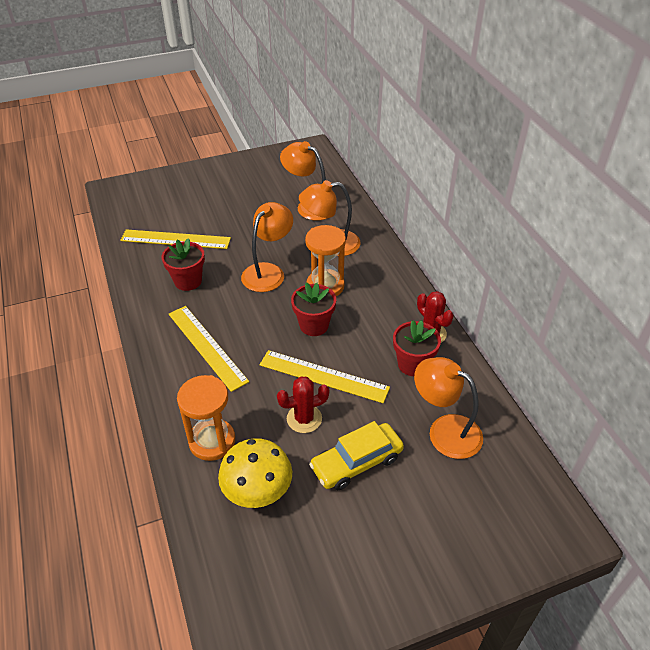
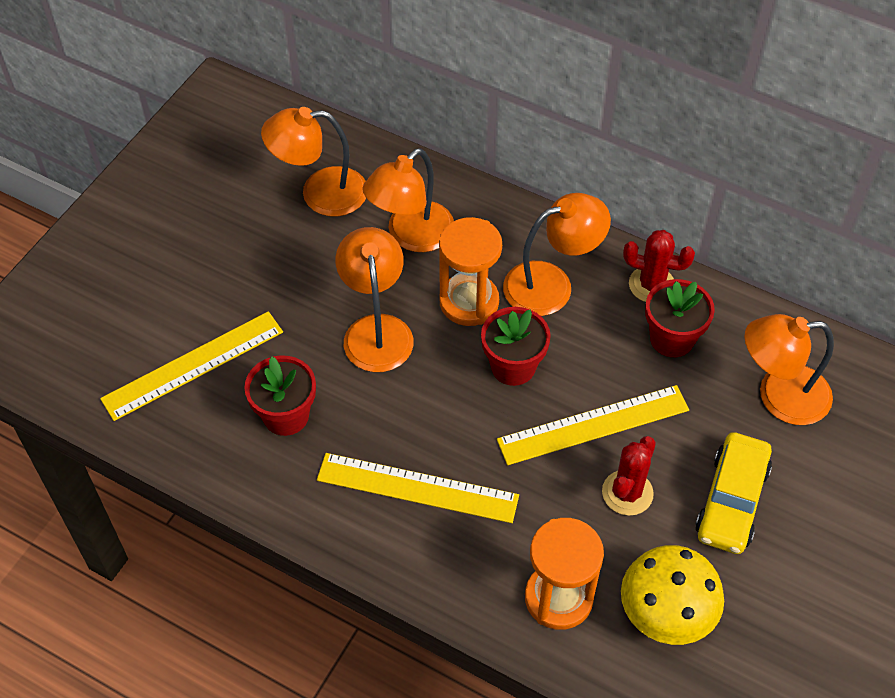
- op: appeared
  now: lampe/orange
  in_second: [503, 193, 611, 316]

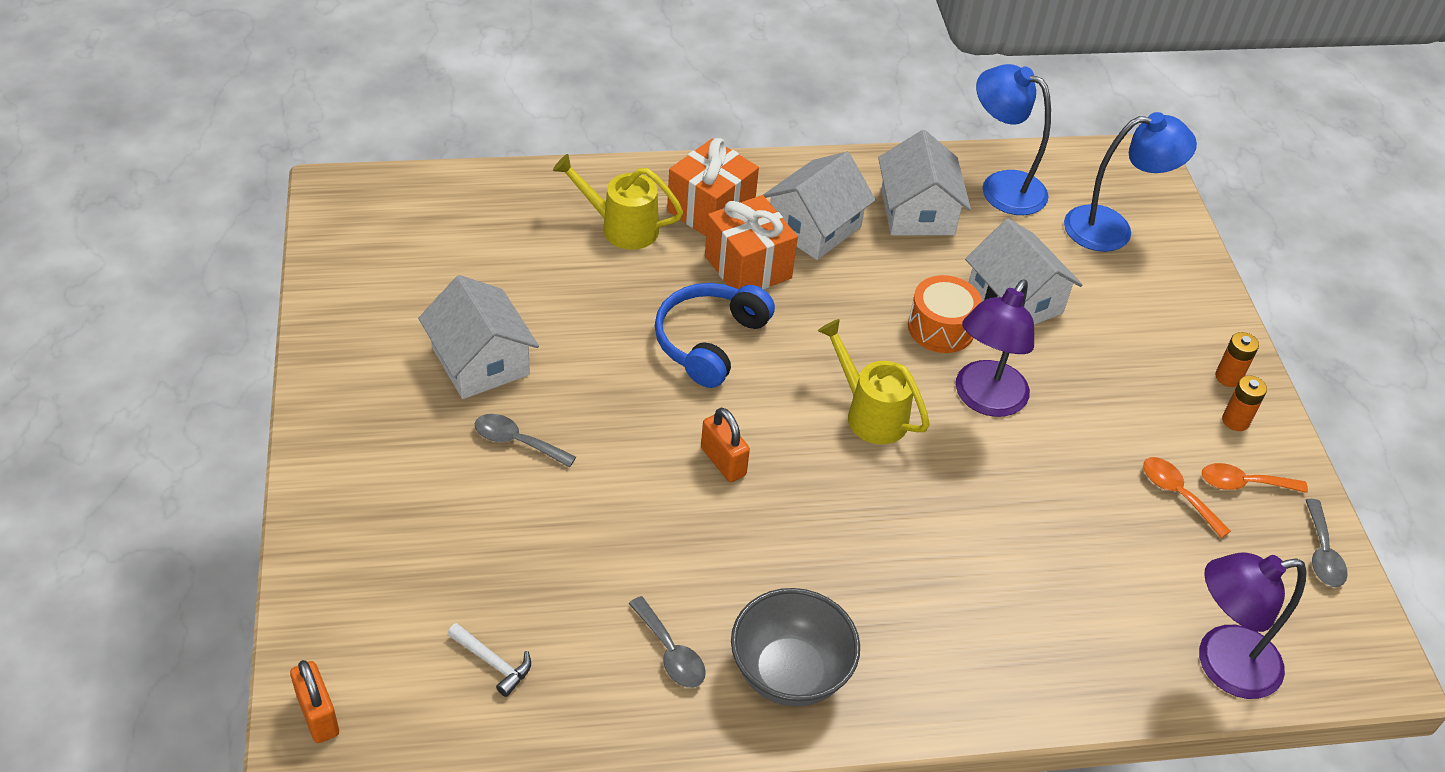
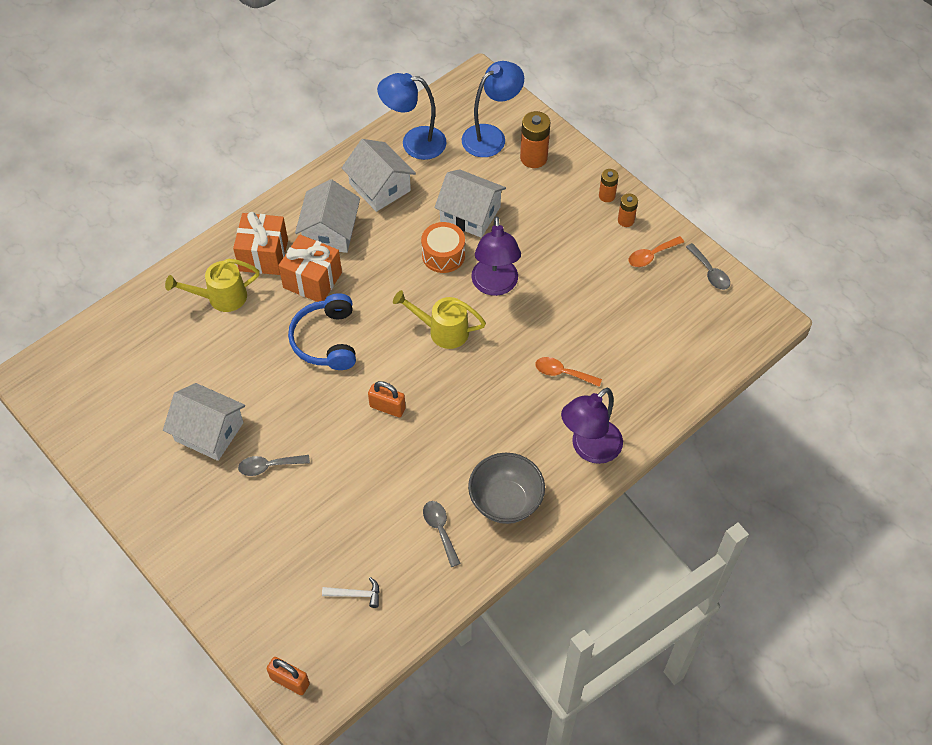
- op: spun
  was: cuillère/gris
  in_first: [628, 596, 706, 688]
  in_second: [423, 501, 461, 567]
  clockwise: -135
- op: appeared
  now: pile/orange
  in_second: [520, 111, 550, 168]
- op: relocated
  was: cuillère/orange
  in_first: [1143, 457, 1231, 538]
  in_second: [535, 357, 602, 387]
- op: relocated
  was: lampe/violet
  in_first: [1199, 552, 1306, 699]
  in_second: [561, 388, 623, 464]

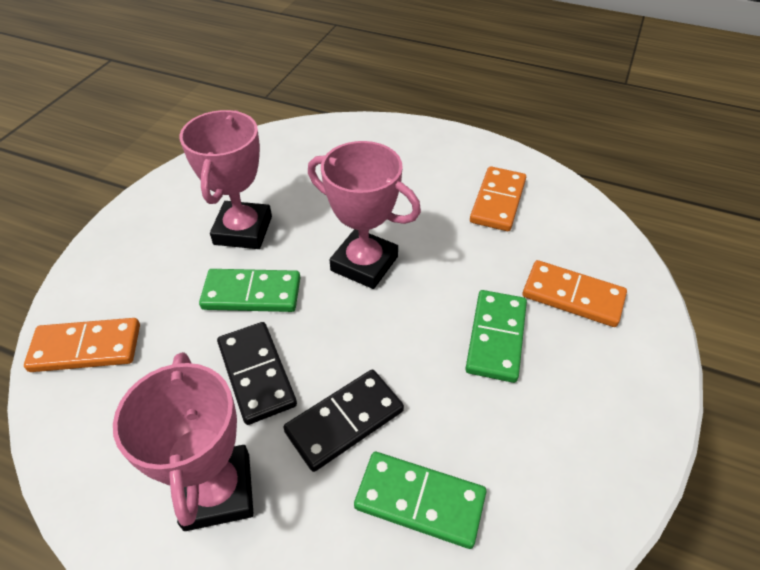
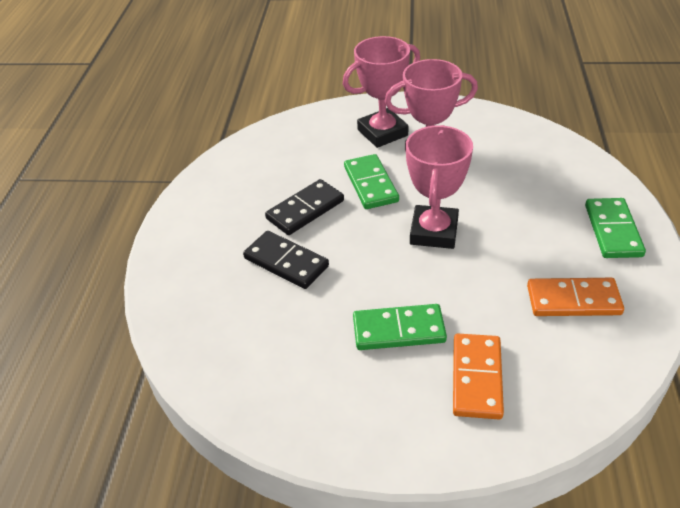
- op: relocated
  was: trophée/rose
  in_first: [113, 352, 254, 531]
  in_second: [343, 36, 420, 148]
- op: relocated
  was: domino/vert
  in_first: [354, 452, 486, 549]
  in_second: [585, 198, 646, 258]
- op: missing
  was: domino/orange
  in_first: [24, 318, 140, 372]

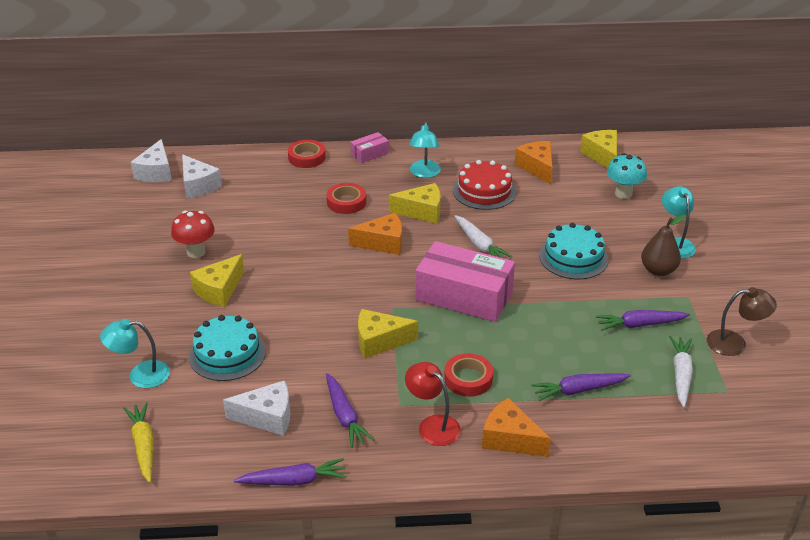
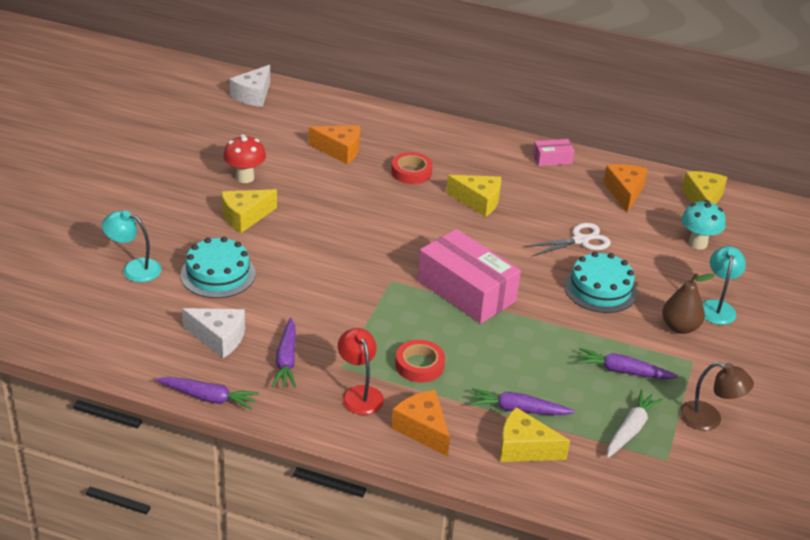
- op: relocated
  was: fromage/orange
  in_first: [348, 213, 402, 255]
  in_second: [309, 125, 360, 164]
- op: relocated
  was: fromage/jaune
  in_first: [358, 309, 418, 359]
  in_second: [500, 407, 570, 462]
- op: appeared
  now: ciseaux/blanc
  in_second: [525, 223, 611, 256]
- op: relocated
  was: boîte/rose
  in_first: [350, 132, 389, 163]
  in_second: [533, 139, 575, 166]
- op: missing
  was: carotte/jaune
  in_first: [123, 402, 154, 483]
- op: missing
  was: fromage/blanc
  in_first: [182, 154, 222, 199]
- op: missing
  was: ruban adhésif/rouge
  in_first: [288, 140, 326, 168]
- op: missing
  was: lampe/turquoise
  in_first: [409, 122, 441, 178]
- op: missing
  was: gâteau/rouge
  in_first: [453, 160, 516, 210]
- op: missing
  was: carotte/blanc
  in_first: [454, 215, 512, 258]

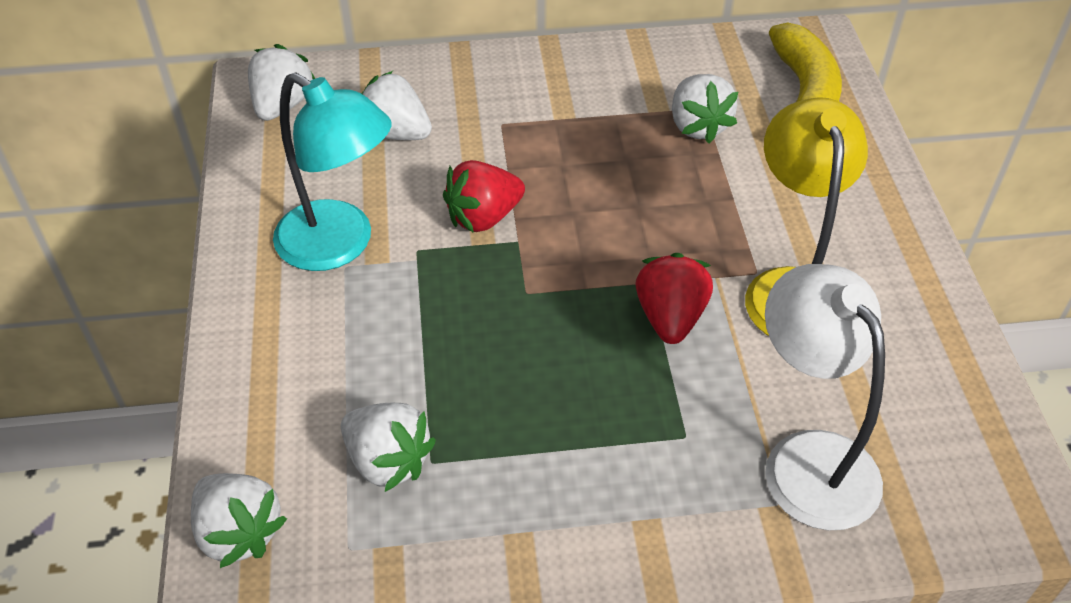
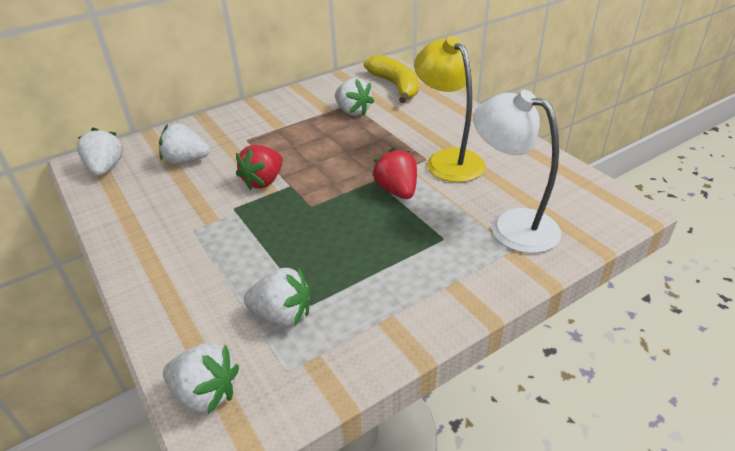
- op: missing
  was: lampe/turquoise
  in_first: [273, 72, 392, 271]

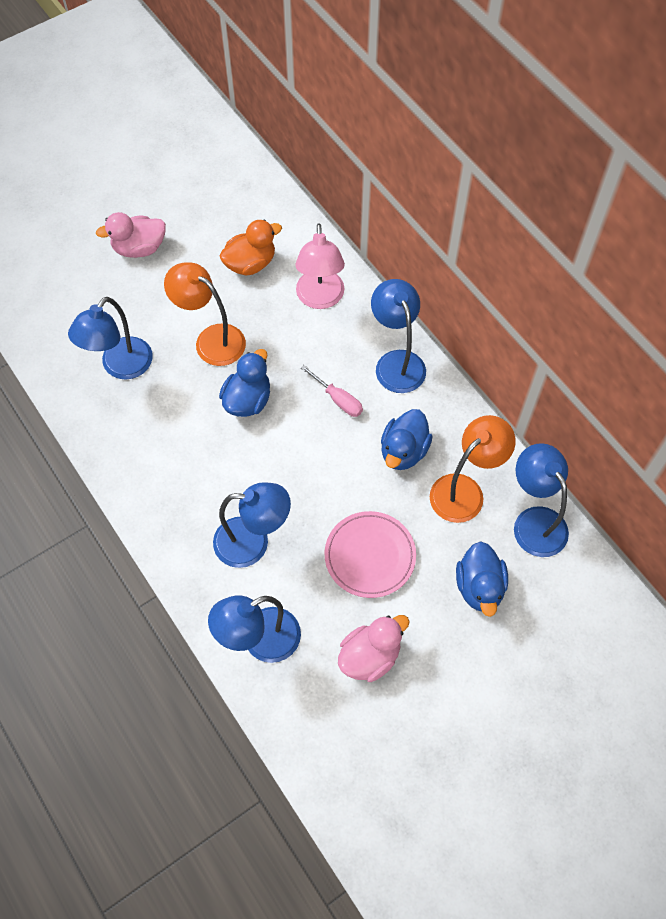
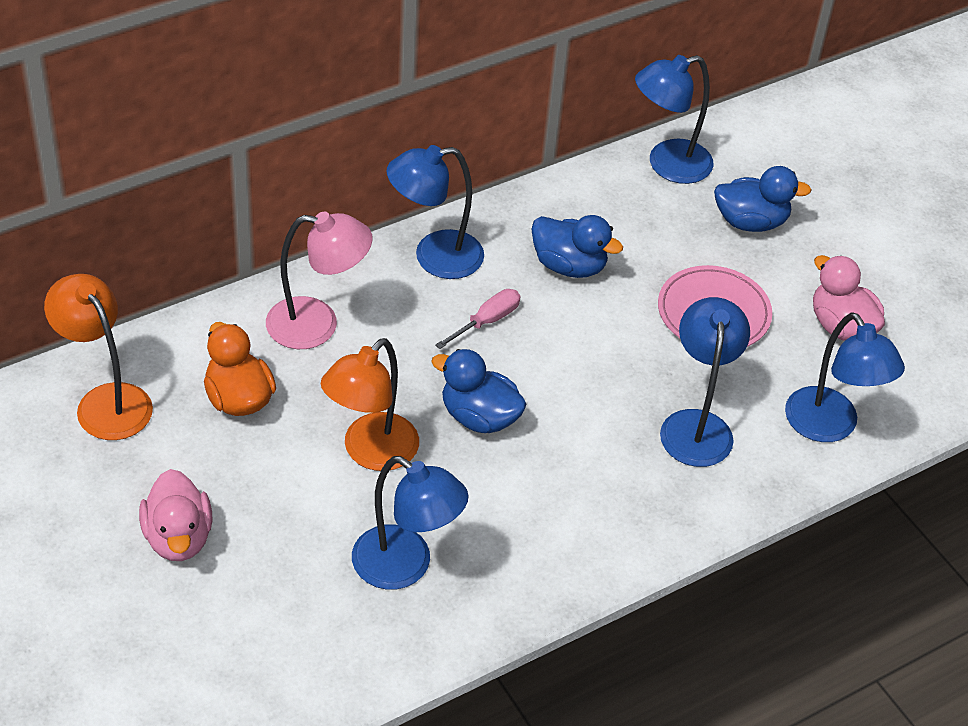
- op: relocated
  was: lampe/orange
  in_first: [430, 415, 516, 523]
  in_second: [44, 274, 153, 440]

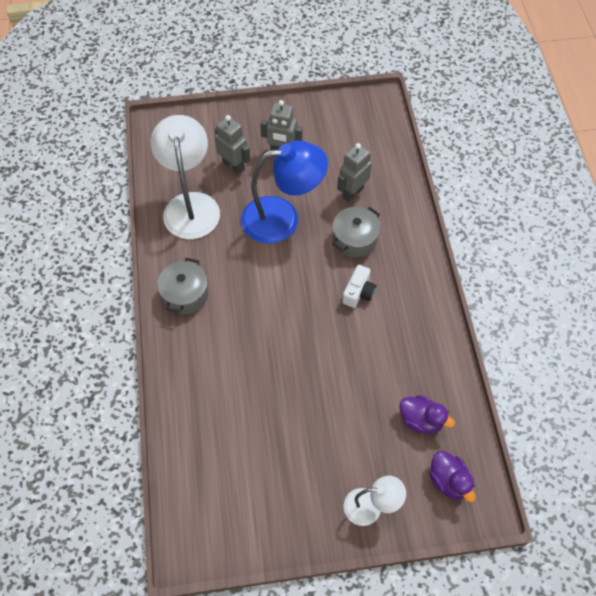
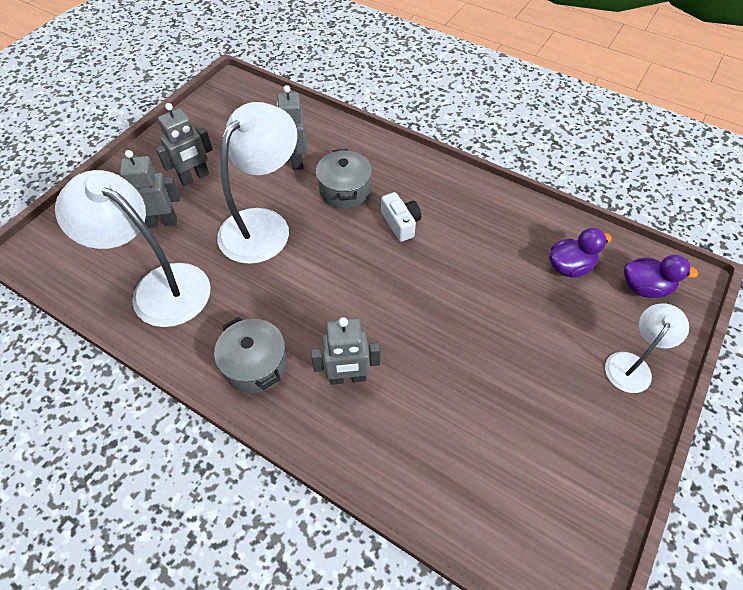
- op: colour
  was: lampe/bleu
  now: lampe/blanc
  in_first: [241, 141, 328, 244]
  in_second: [217, 102, 297, 264]
- op: appeared
  now: robot/gris
  in_second: [311, 317, 380, 385]

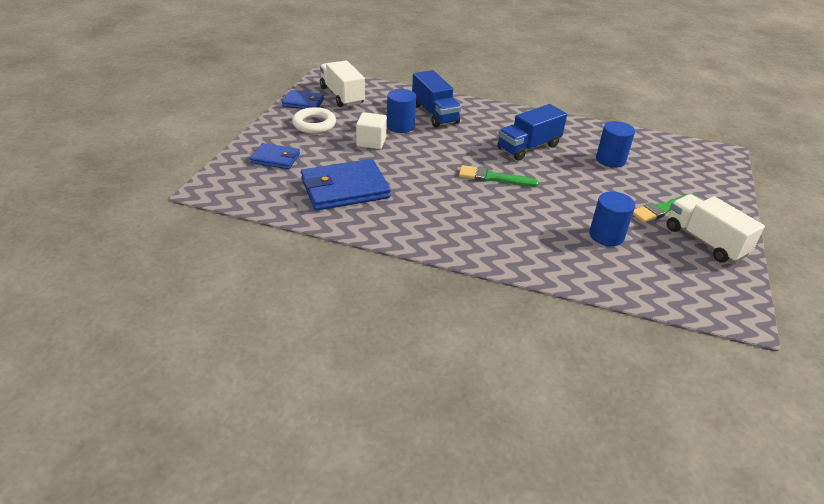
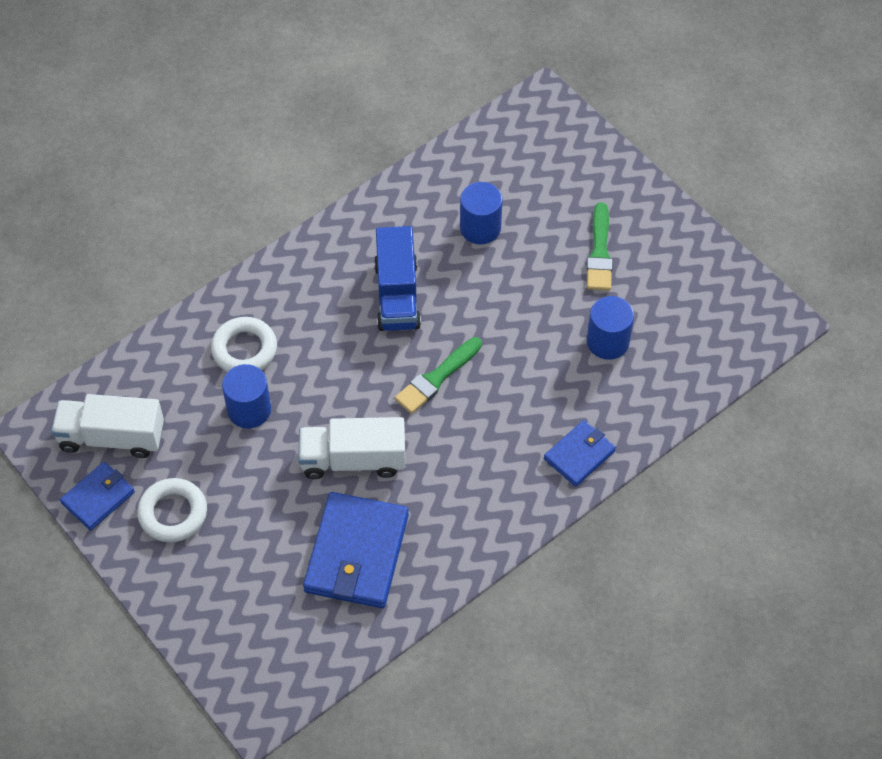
- op: exchanged
  was: camion/bleu
  now: anneau/blanc
  in_first: [412, 70, 461, 128]
  in_second: [211, 317, 277, 372]
- op: relocated
  was: camion/blanc
  in_first: [666, 194, 765, 263]
  in_second: [298, 417, 405, 479]
- op: relocated
  was: portefeuille/bleu
  in_first: [250, 143, 300, 169]
  in_second: [544, 420, 616, 487]
- op: missing
  was: cube/blanc
  in_first: [356, 112, 387, 149]

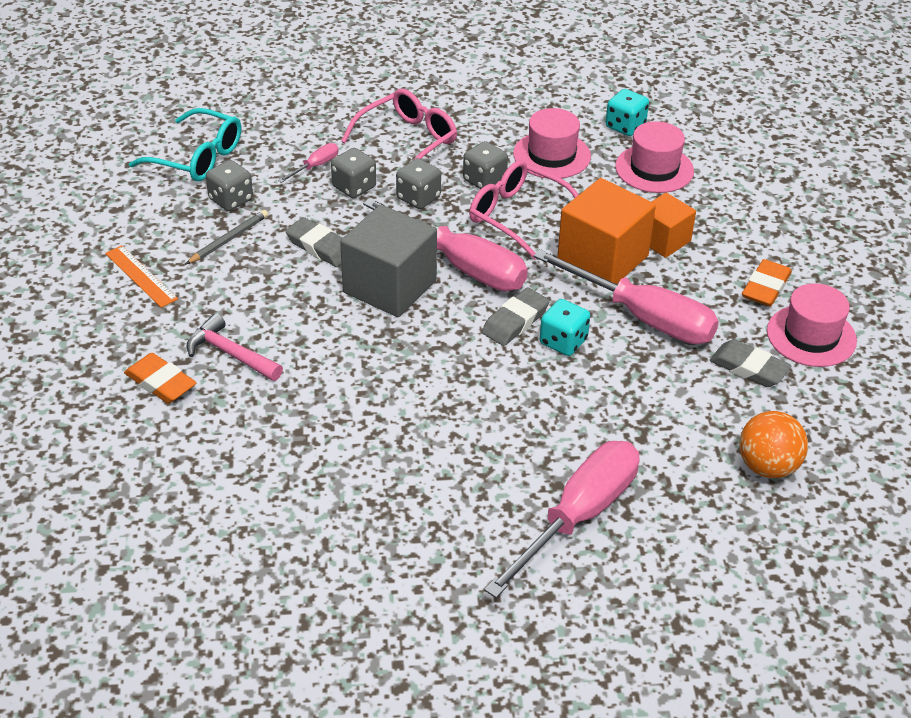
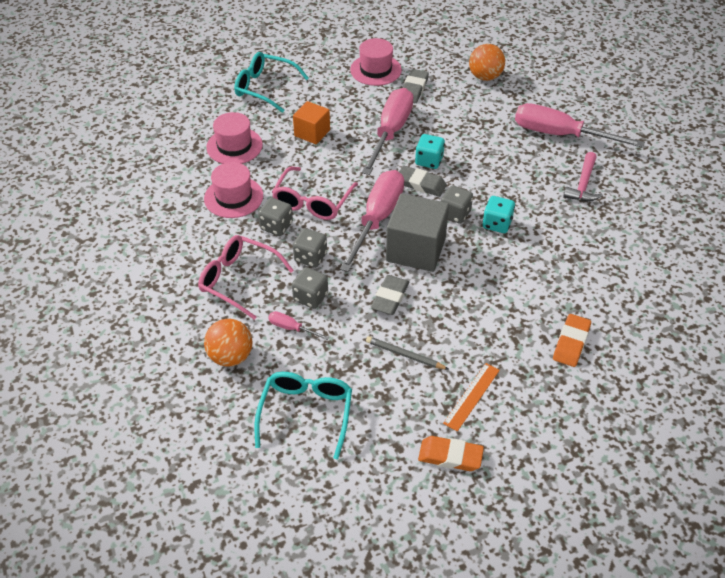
- op: appeared
  now: balle/orange
  in_second: [204, 319, 253, 367]
- op: appeared
  now: lunettes/turquoise
  in_second: [234, 52, 309, 113]
- op: relocated
  was: gomme/orange
  in_first: [742, 259, 792, 307]
  in_second: [418, 436, 484, 471]
- op: relocated
  was: dé/gris
  in_first: [206, 160, 253, 211]
  in_second: [441, 185, 473, 224]
- op: relocated
  was: dé/turquoise
  in_first: [605, 89, 649, 136]
  in_second: [483, 196, 515, 233]
- op: relocated
  was: marteau/rose
  in_first: [187, 313, 283, 381]
  in_second: [563, 152, 603, 202]
- op: missing
  was: cube/orange
  in_first: [557, 178, 656, 284]

